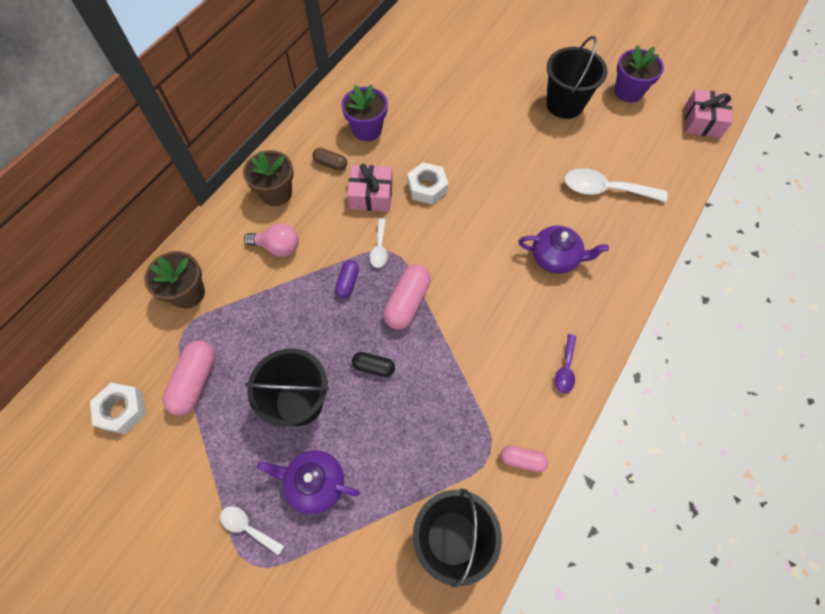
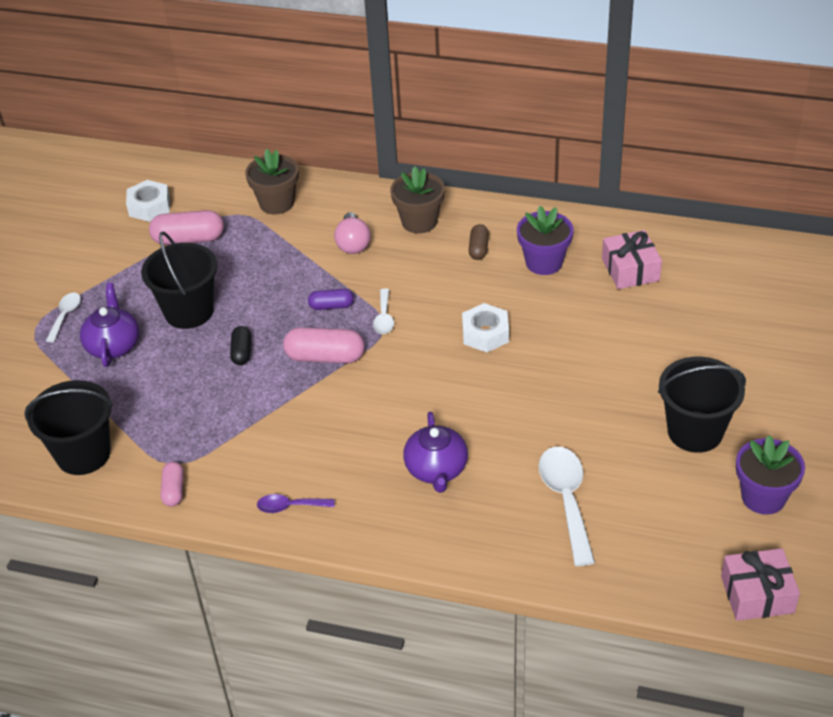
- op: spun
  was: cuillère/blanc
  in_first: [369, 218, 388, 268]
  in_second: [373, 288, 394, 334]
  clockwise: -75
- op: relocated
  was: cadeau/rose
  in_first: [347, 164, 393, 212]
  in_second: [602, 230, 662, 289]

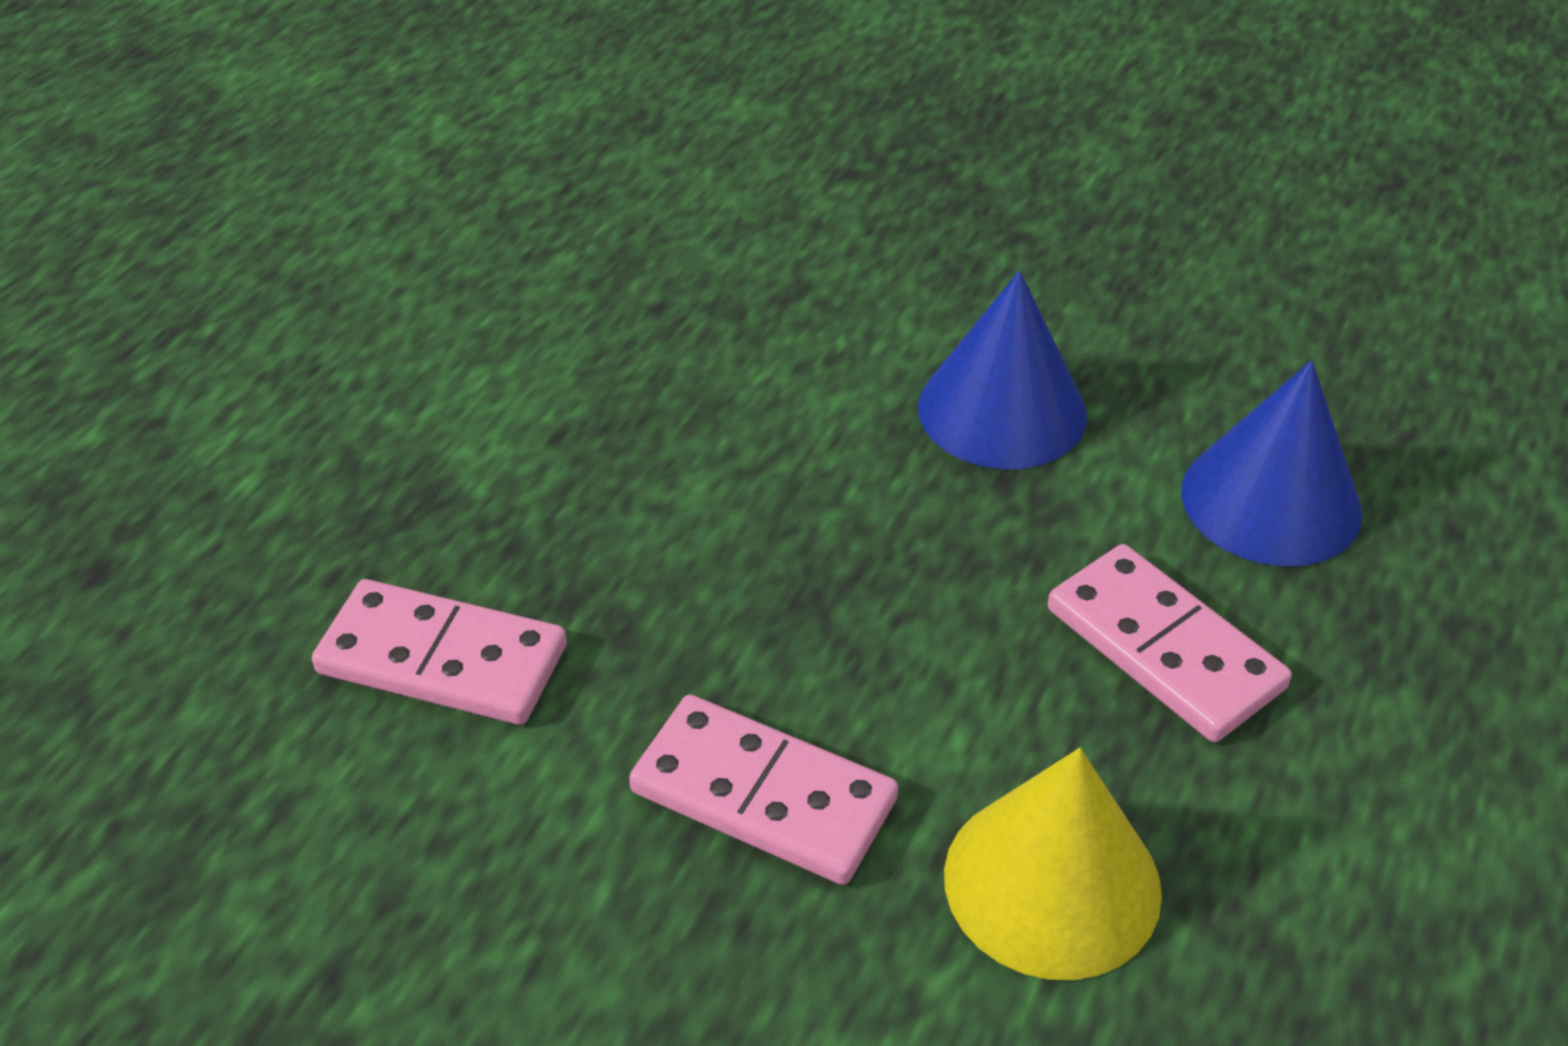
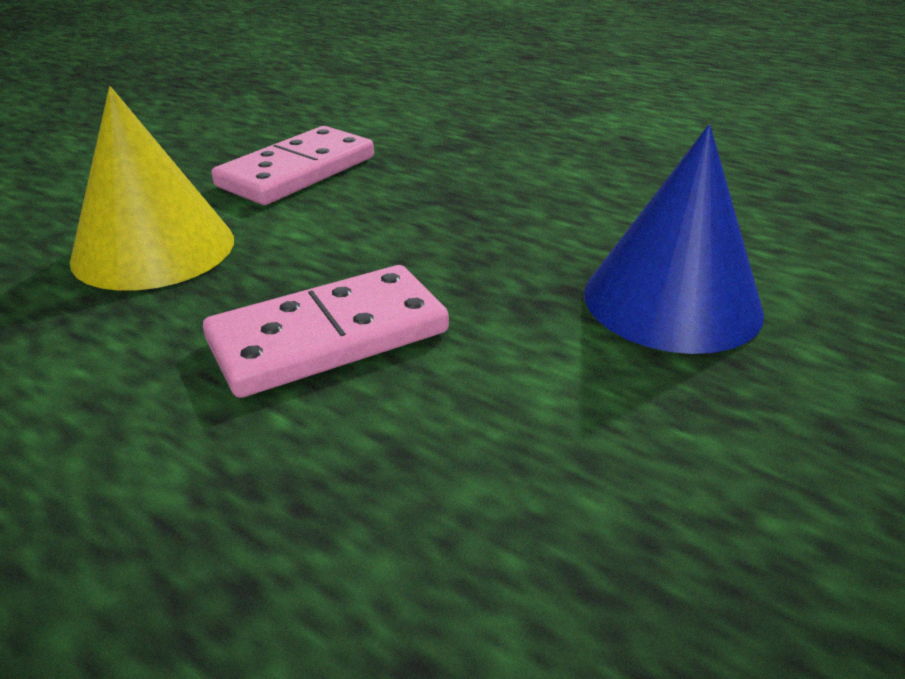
- op: missing
  was: domino/rose
  in_first: [312, 579, 567, 725]
- op: missing
  was: cône/bleu
  in_first: [1181, 361, 1362, 567]

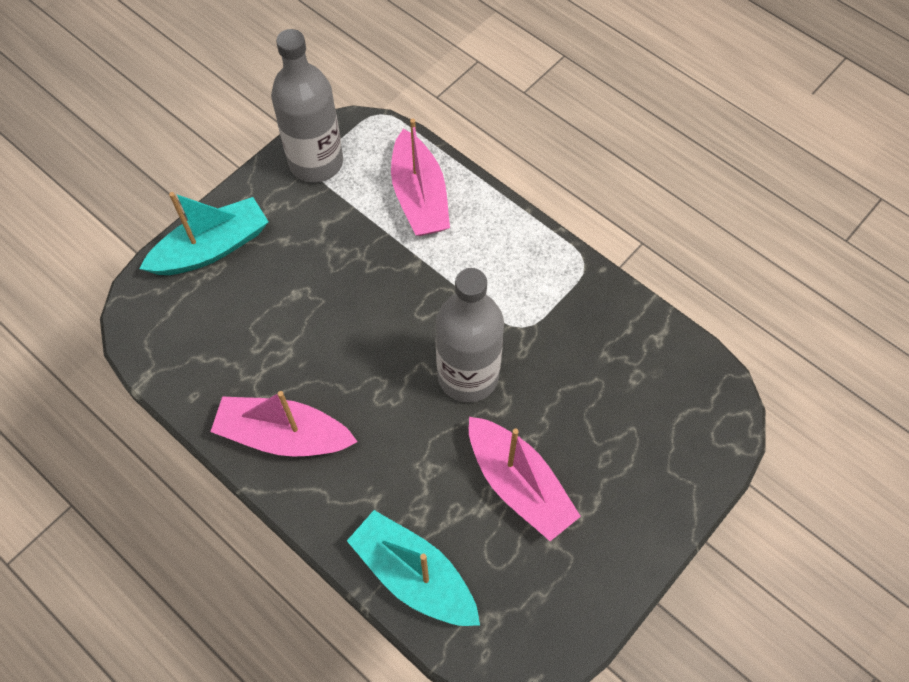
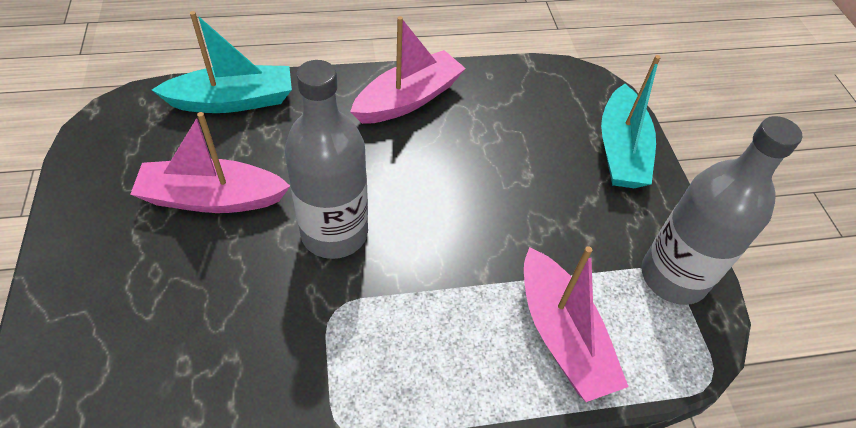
- op: spun
  was: bateau/rose
  in_first: [391, 119, 450, 236]
  in_second: [524, 246, 629, 402]
  clockwise: -135

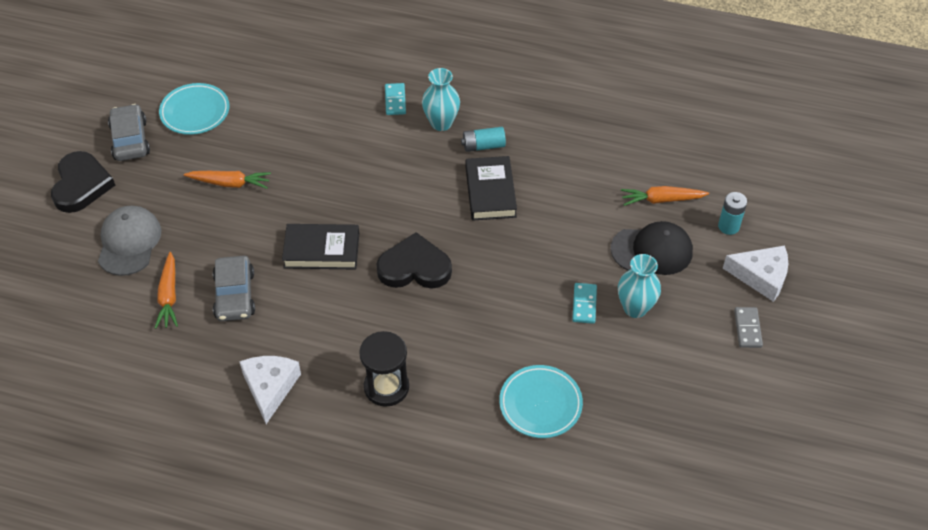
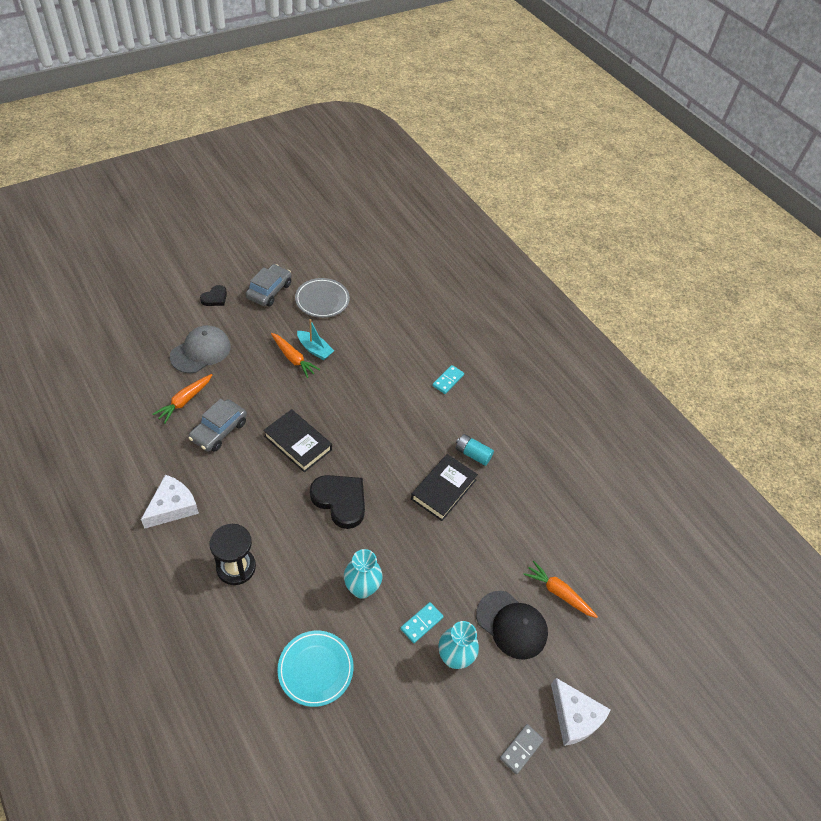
- op: size
  was: cœur/noir
  in_first: [51, 151, 115, 213]
  in_second: [200, 285, 227, 306]
  ratio: 0.54
- op: colour
  was: assiette/turquoise
  now: assiette/gris
  in_first: [159, 83, 229, 135]
  in_second: [295, 278, 350, 318]
- op: appeared
  now: bateau/turquoise
  in_second: [297, 319, 334, 360]
- op: relocated
  was: vase/turquoise
  in_first: [422, 68, 460, 131]
  in_second: [344, 549, 382, 599]
- op: missing
  was: pile/turquoise
  in_first: [718, 192, 747, 235]

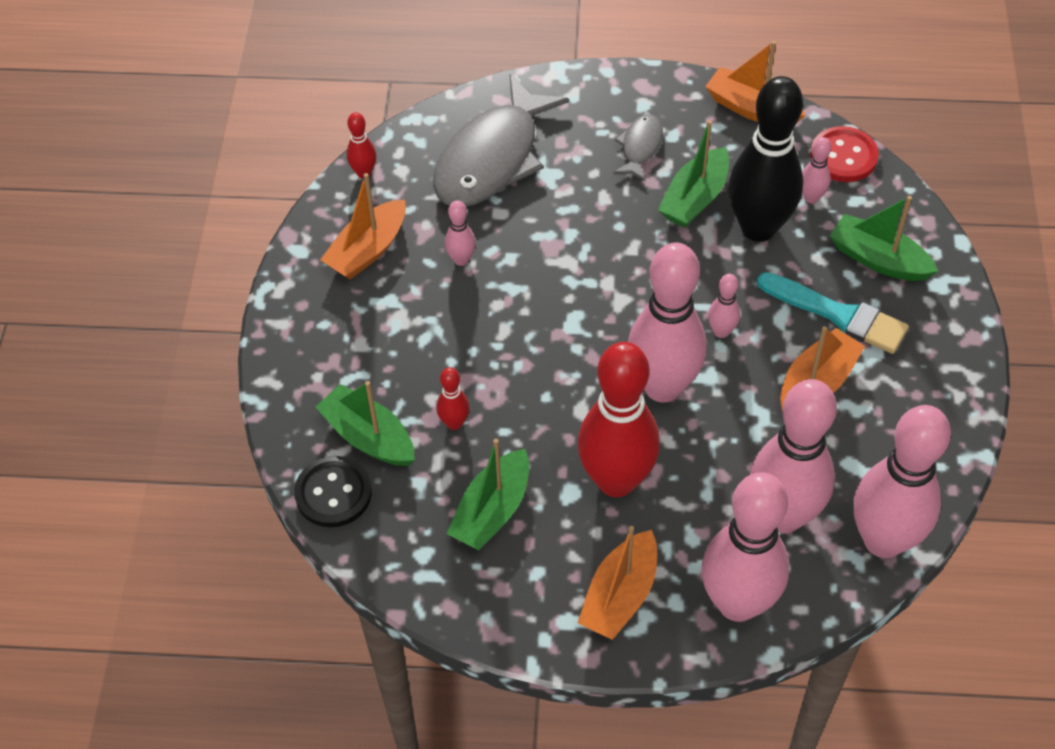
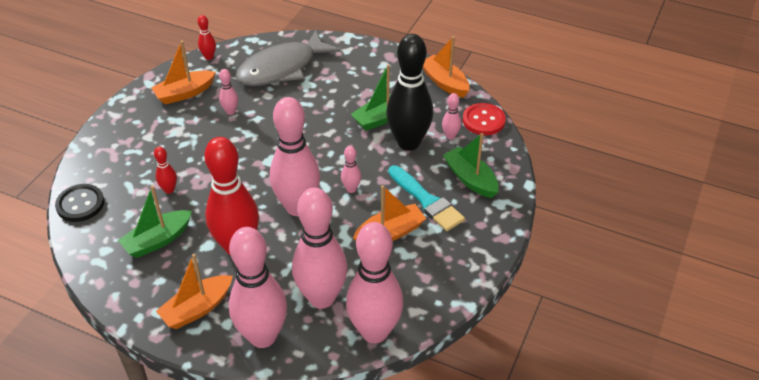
- op: missing
  was: bateau/vert
  in_first: [316, 381, 415, 466]
- op: missing
  was: poisson/gris
  in_first: [613, 114, 663, 181]

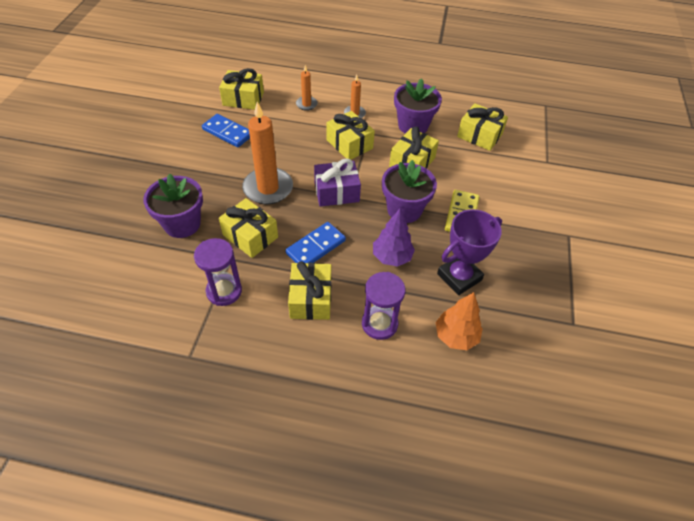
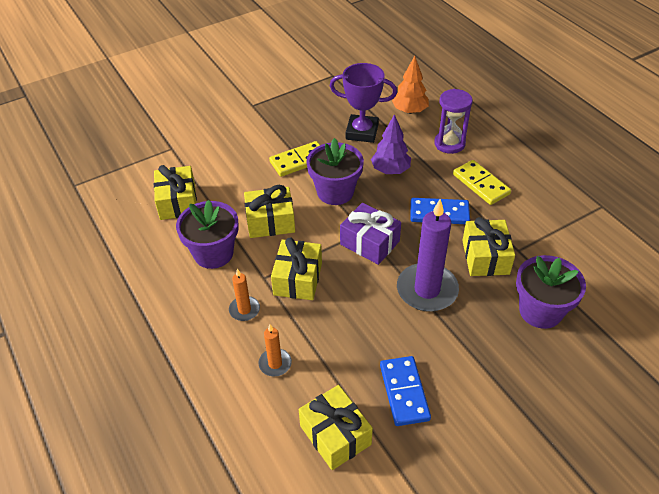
- op: colour
  was: bougie/orange
  now: bougie/violet
  in_first: [242, 102, 293, 204]
  in_second: [397, 199, 459, 312]
- op: exchanged
  was: cadeau/jaune
  now: domino/jaune
  in_first: [288, 261, 331, 320]
  in_second: [453, 160, 511, 205]
- op: missing
  was: sablier/violet
  in_first: [194, 238, 242, 306]

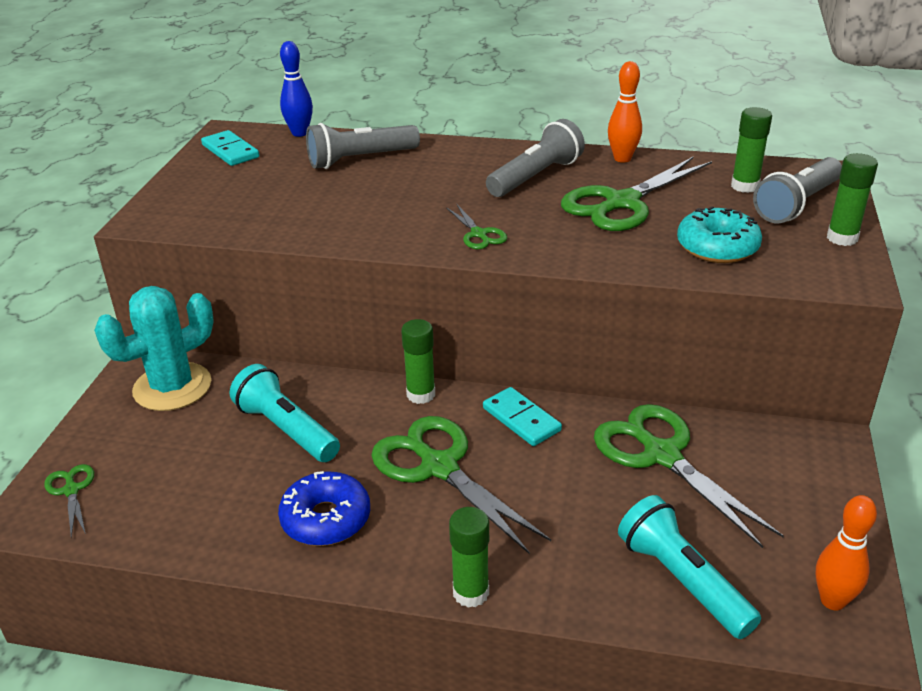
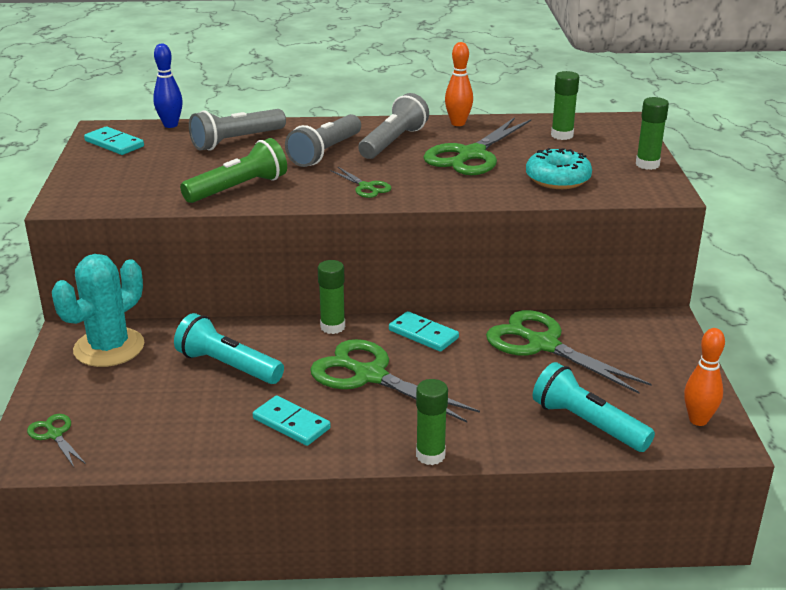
- op: appeared
  now: lampe de poche/vert
  in_second: [180, 138, 287, 203]
- op: exchanged
  was: beignet/bleu
  now: domino/turquoise
  in_first: [278, 471, 370, 546]
  in_second: [253, 396, 331, 446]
- op: relocated
  was: lampe de poche/gris
  in_first: [753, 157, 842, 223]
  in_second: [285, 114, 361, 167]

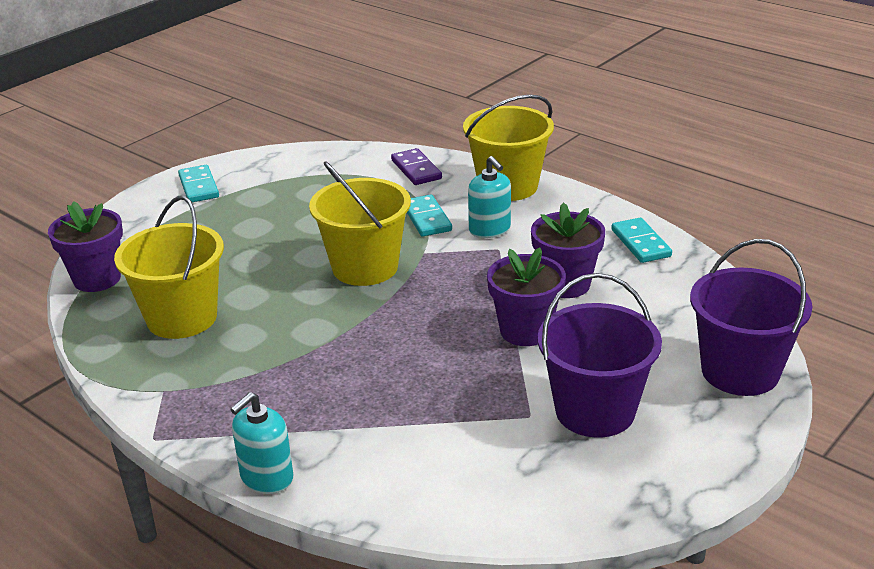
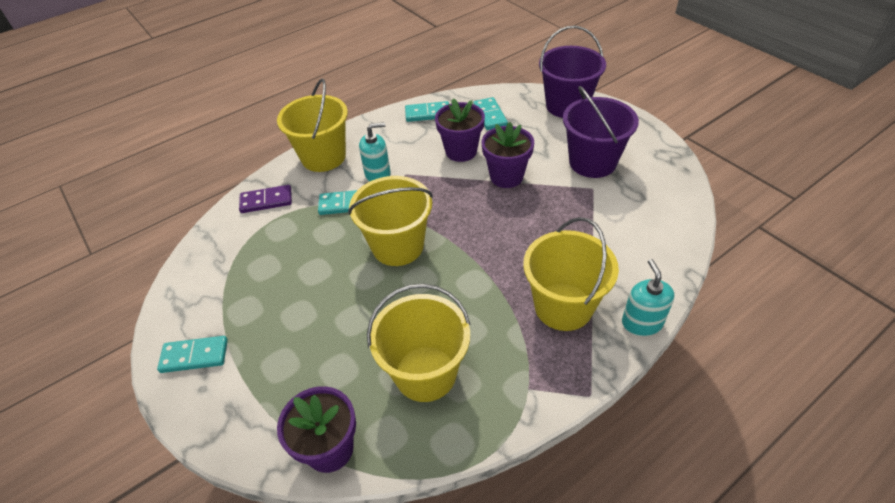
- op: appeared
  now: domino/turquoise
  in_second: [473, 97, 508, 130]
- op: appeared
  now: seau/jaune
  in_second: [523, 217, 619, 331]
- op: spun
  was: distributeur de savon/turquoise
  in_first: [230, 392, 293, 494]
  in_second: [622, 259, 675, 336]
  clockwise: -150

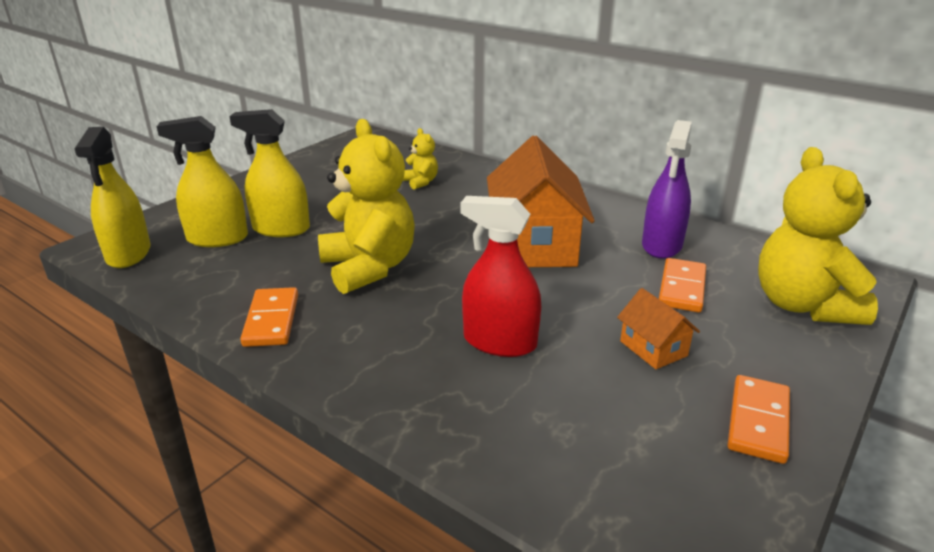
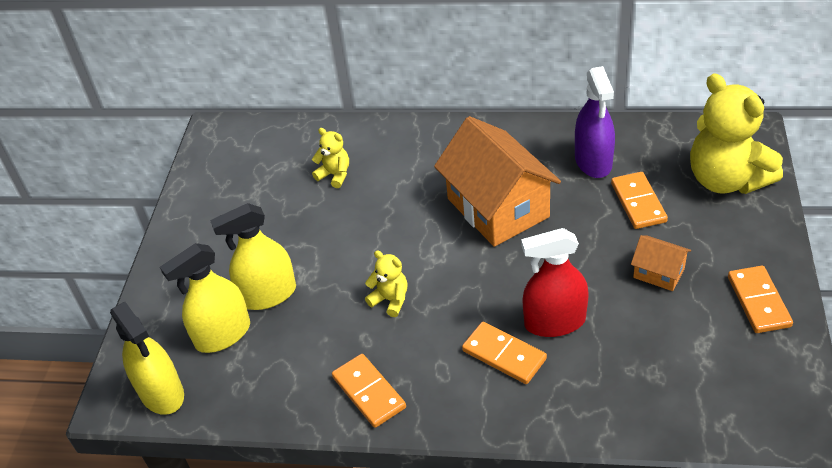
- op: size
  was: ours en peluche/jaune
  in_first: [318, 119, 415, 294]
  in_second: [365, 250, 408, 317]
  ratio: 0.46
- op: appeared
  now: domino/orange
  in_second: [462, 322, 547, 384]

